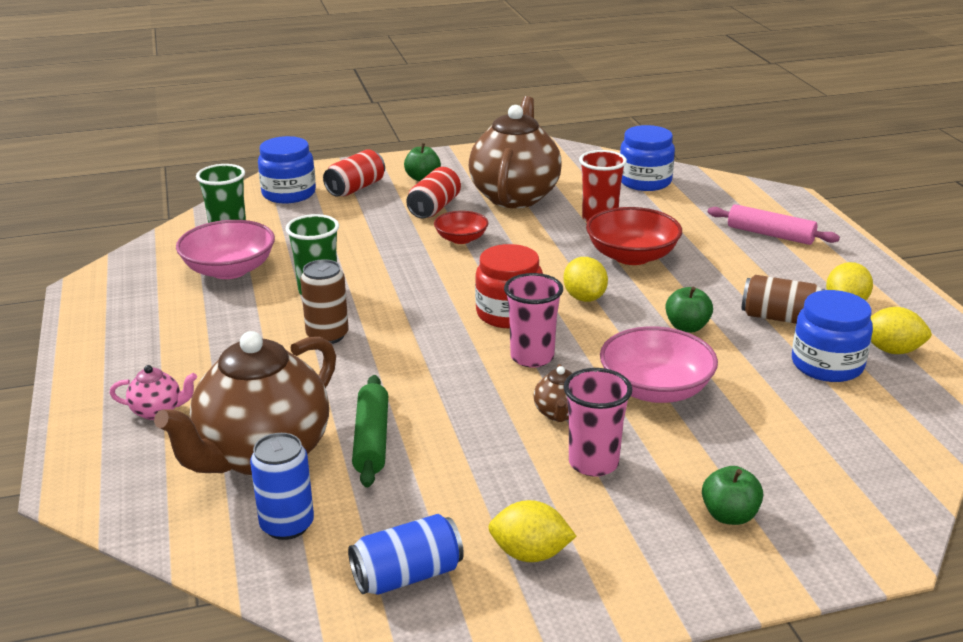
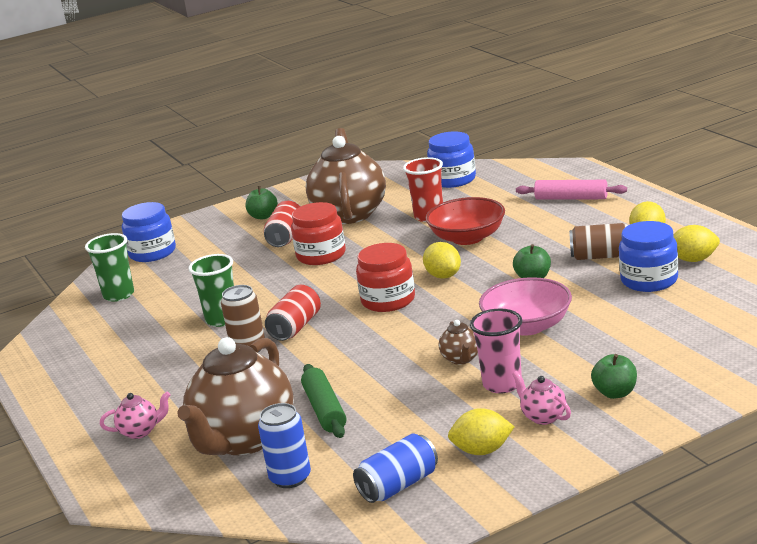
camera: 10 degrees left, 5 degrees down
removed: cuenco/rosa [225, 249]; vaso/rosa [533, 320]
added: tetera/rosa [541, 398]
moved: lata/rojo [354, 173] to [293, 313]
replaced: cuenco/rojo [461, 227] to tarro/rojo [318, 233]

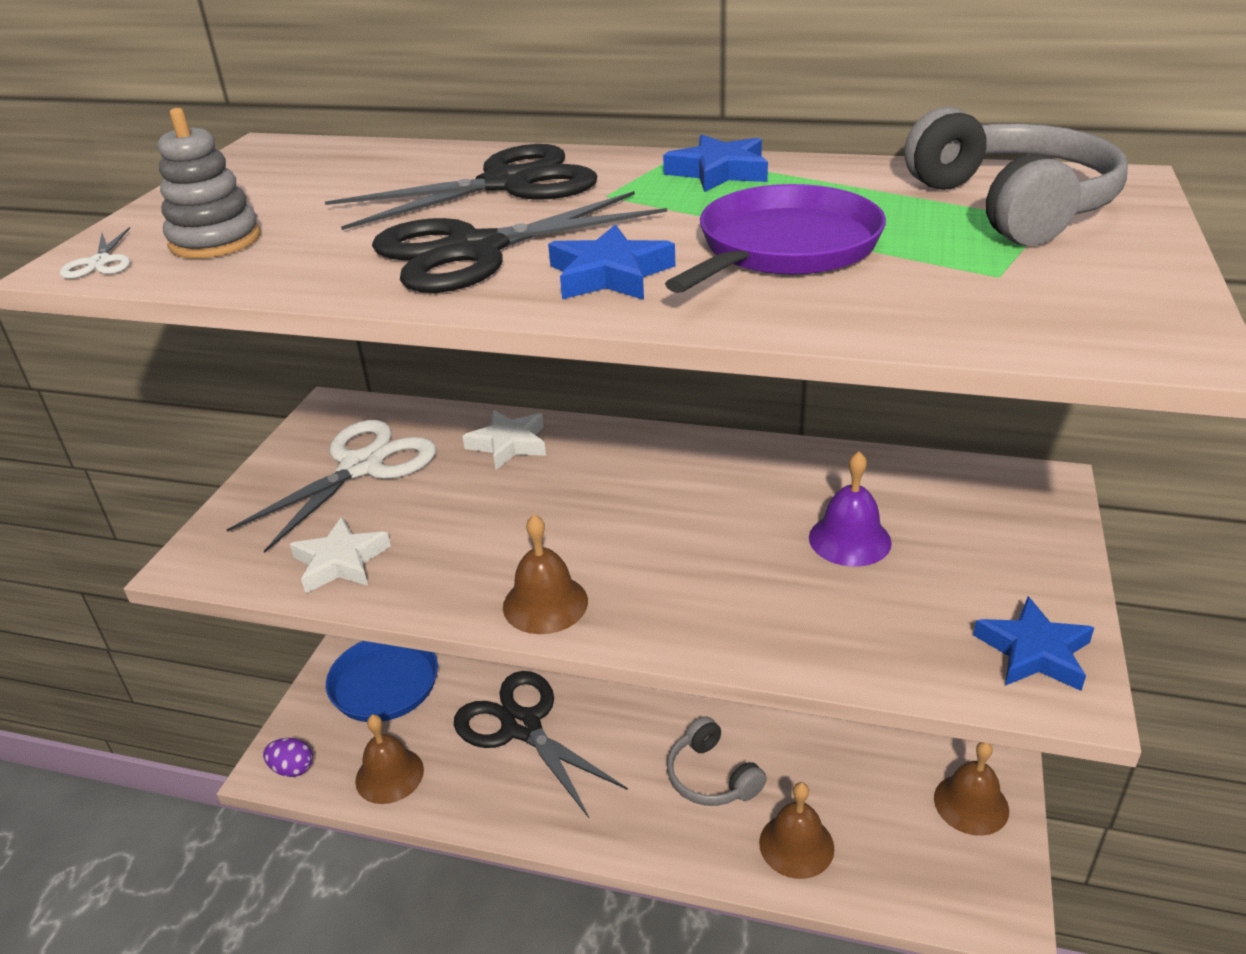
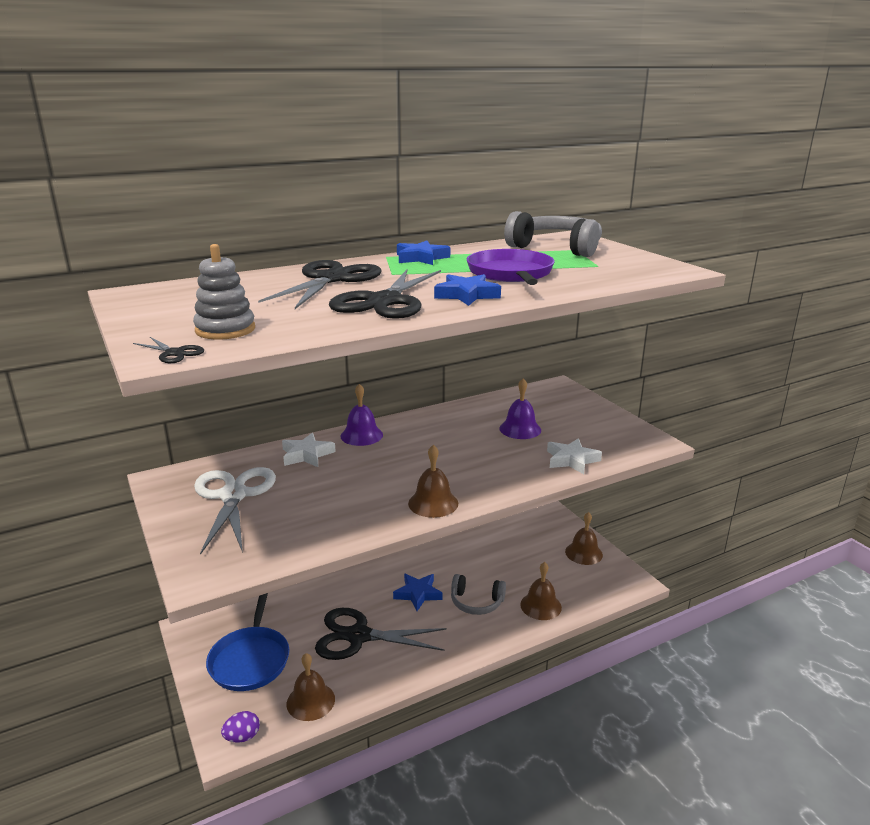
camera: 45 degrees left, 10 degrees down
added: campana/morado [362, 415]
moved: estrella/blanco [340, 555] to [574, 456]; estrella/azul [1033, 643] to [417, 592]
recoloured: tijeras/blanco [95, 253] to tijeras/negro [168, 350]

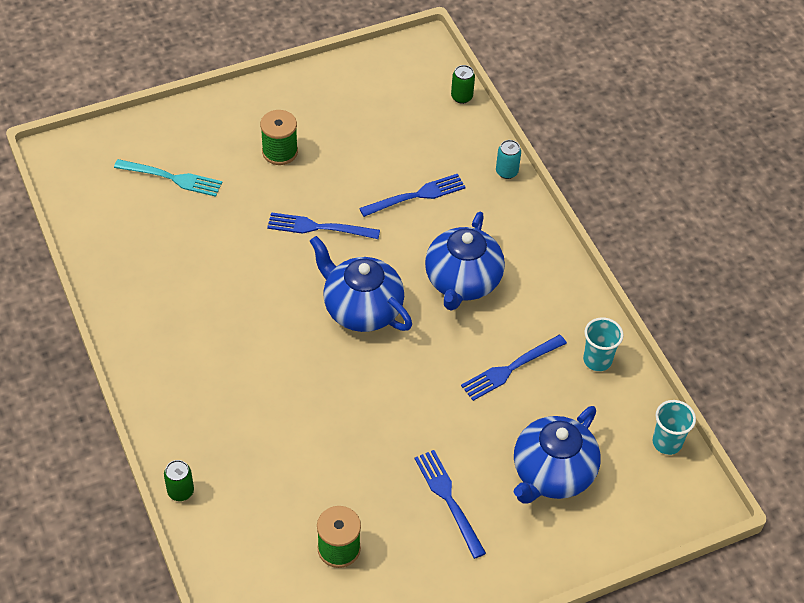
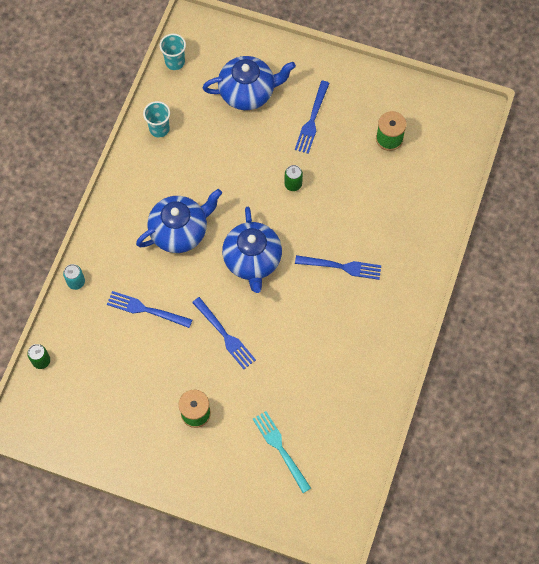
camera: 135 degrees left, 15 degrees up
moved: lata/verde [179, 480] to [293, 178]; tenedor/azul [514, 368] to [338, 267]

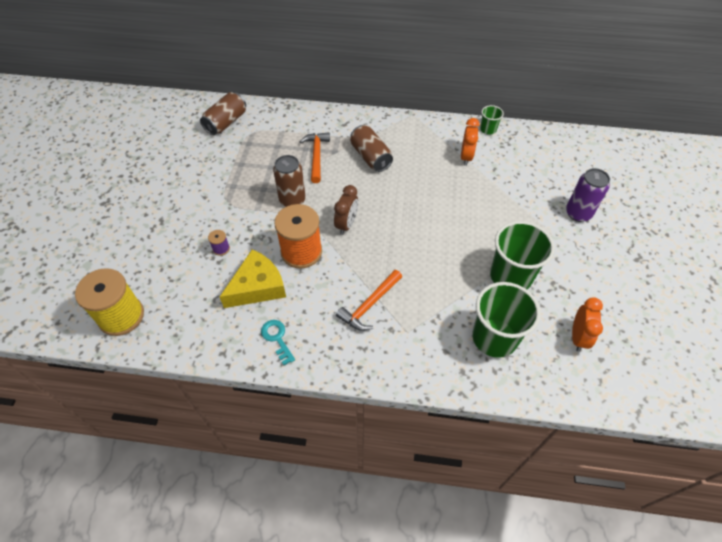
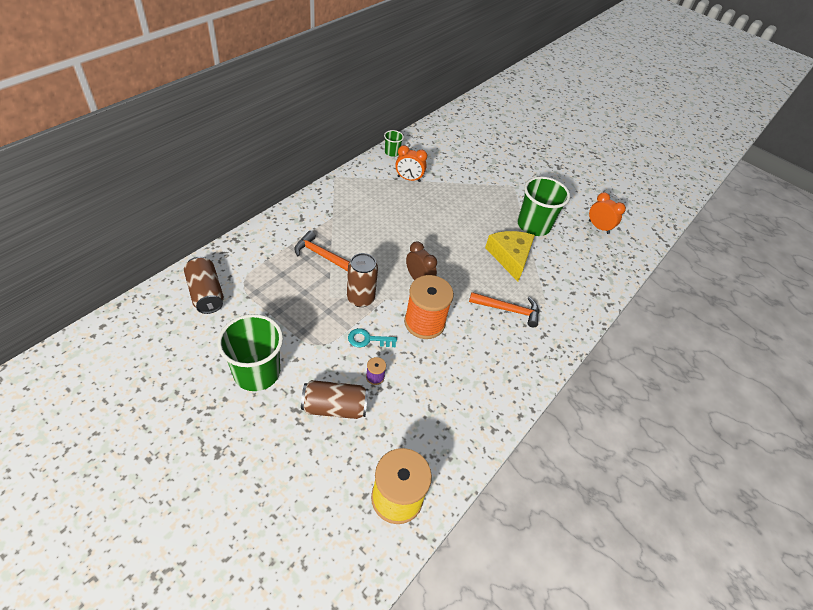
camera: 65 degrees left, 5 degrees down
removed: lata/morado [588, 195]
moved: queso/amarillo [253, 278] to [510, 256]; llave/turquesa [278, 342] to [372, 337]; lata/marrón [371, 148] to [334, 399]; vaso/verde [506, 320] to [250, 352]
turned: martillo/naranja [369, 300] = [504, 309] 60 degrees counterclockwise; despertador/naranja [470, 142] = [411, 163] 150 degrees clockwise

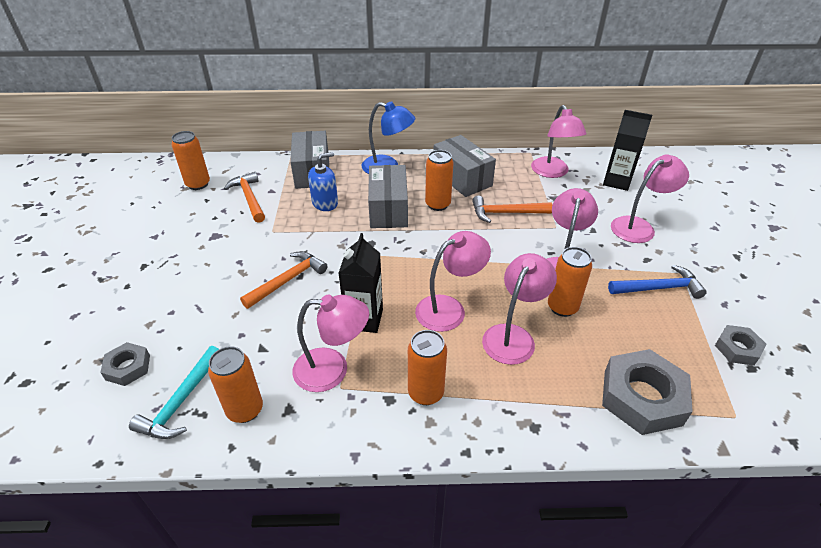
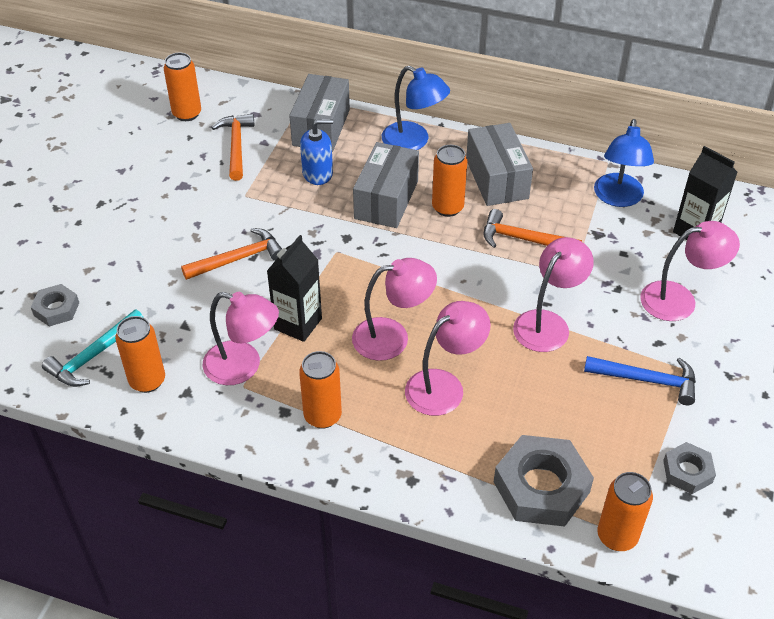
camera: 20 degrees right, 5 degrees up
moved: lata/naranja [570, 282] to [625, 511]
recoloured: lámpara/rosa [559, 141] to lámpara/azul [624, 163]

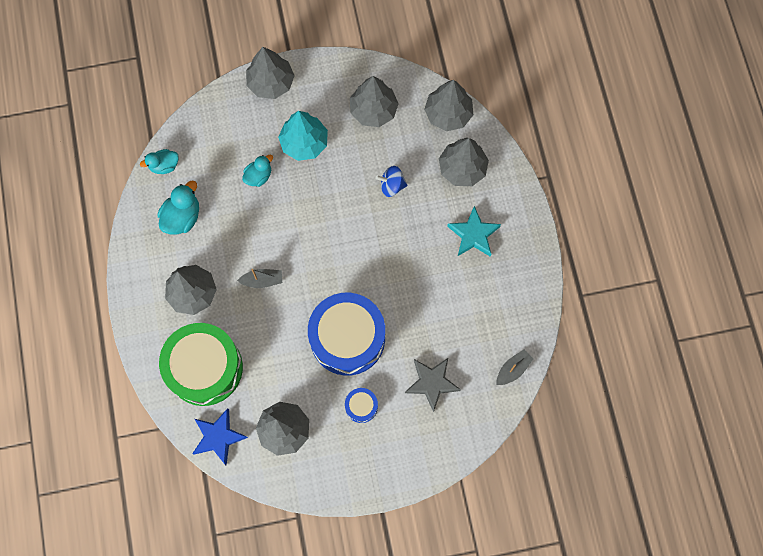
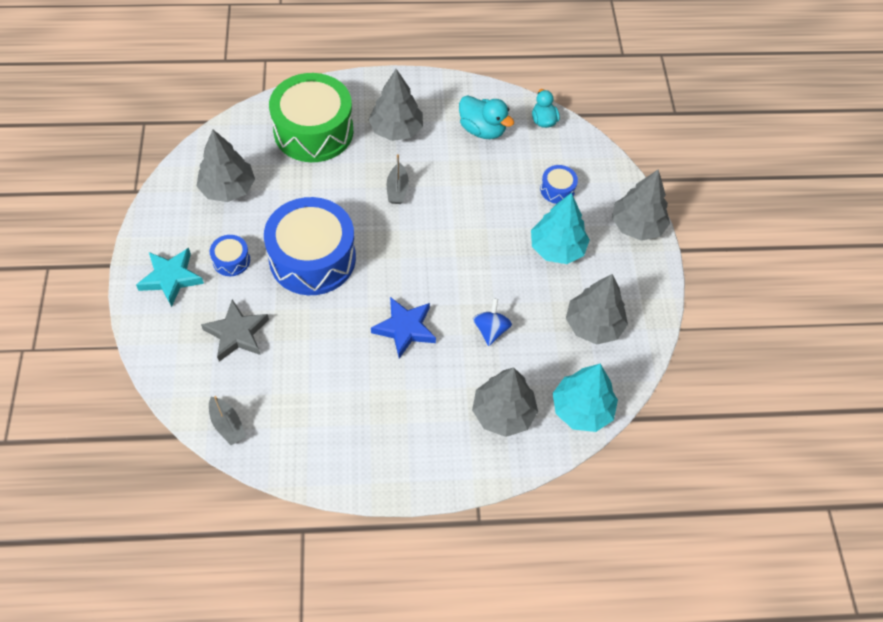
camera: 95 degrees right, 15 degrees down
removed: pato/turquesa [257, 171]
added: tambor/azul [559, 184]
moved: estrella/azul [220, 437] to [403, 327]; estrella/turquesa [474, 231] to [170, 277]
recoloured: árbol/gris [448, 105] to árbol/turquesa [585, 398]

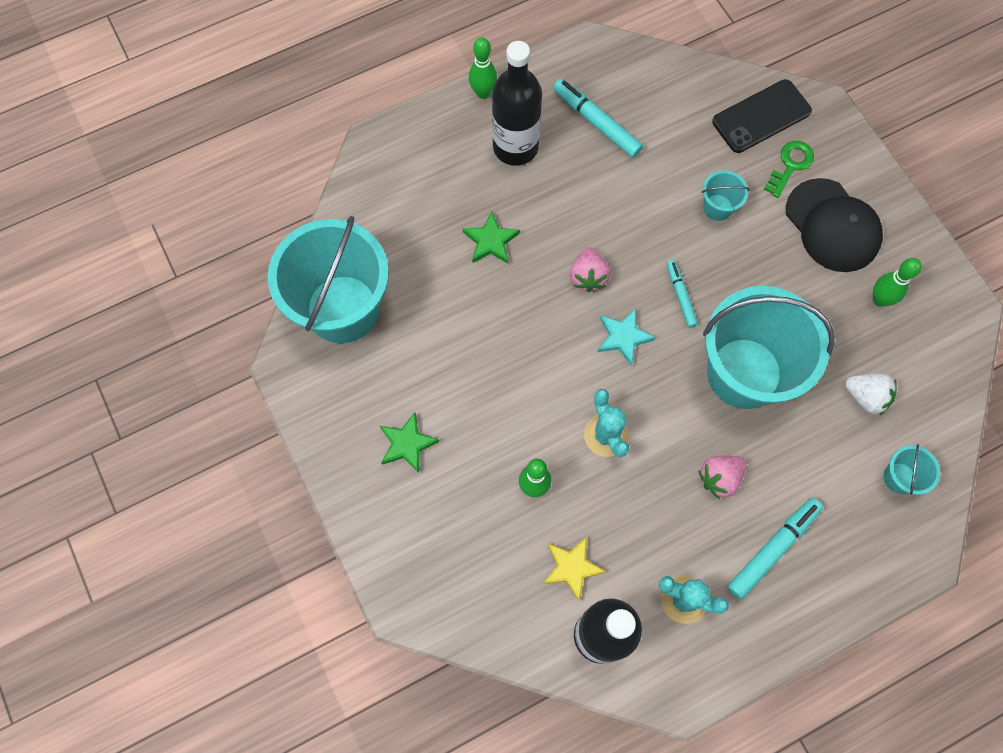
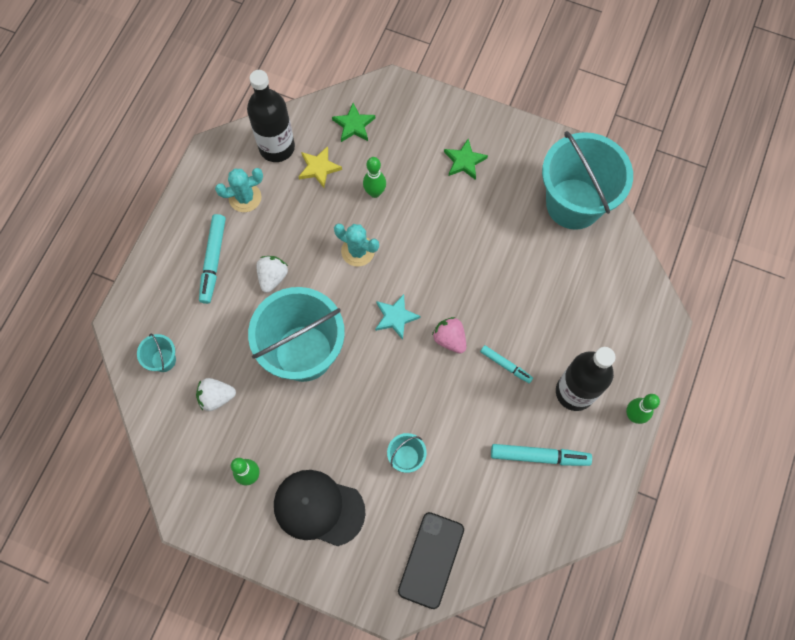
camera: 140 degrees right, 0 degrees up
removed: llave/verde [789, 169]
moved: estrella/verde [491, 237] to [353, 122]; rotulador/turquesa [682, 294] to [506, 364]
recoloured: fresa/rosa [722, 477] to fresa/blanco [272, 274]

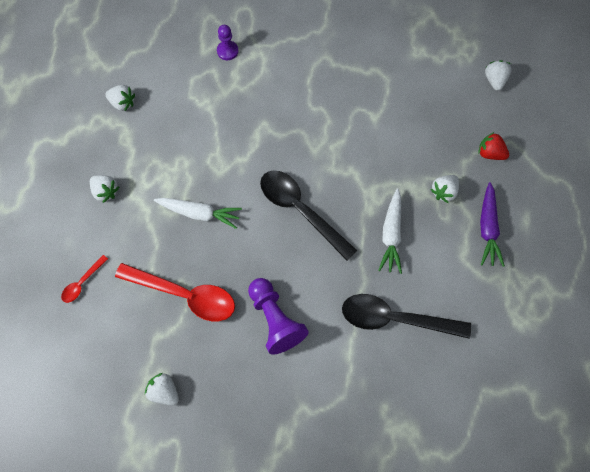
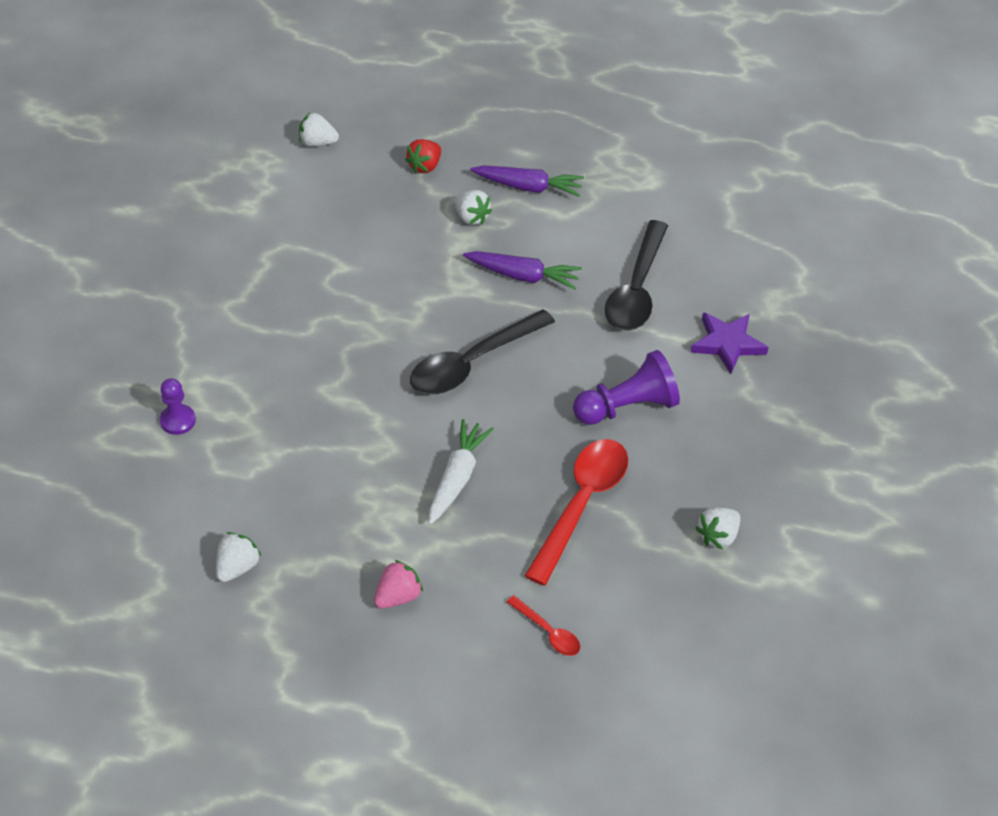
camera: 85 degrees left, 20 degrees down
added: estrella/morado [730, 343]
recoloured: fresa/blanco [104, 189] to fresa/rosa [398, 584]; zanahoria/blanco [390, 231] to zanahoria/morado [522, 270]

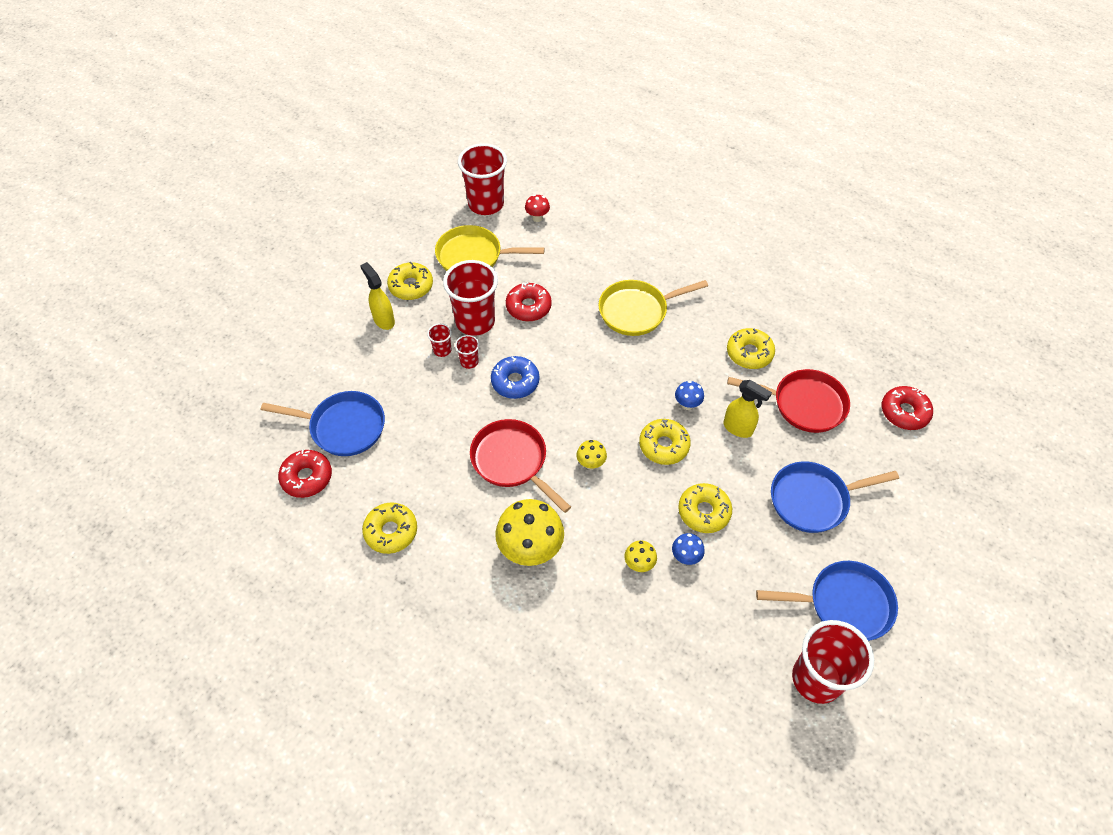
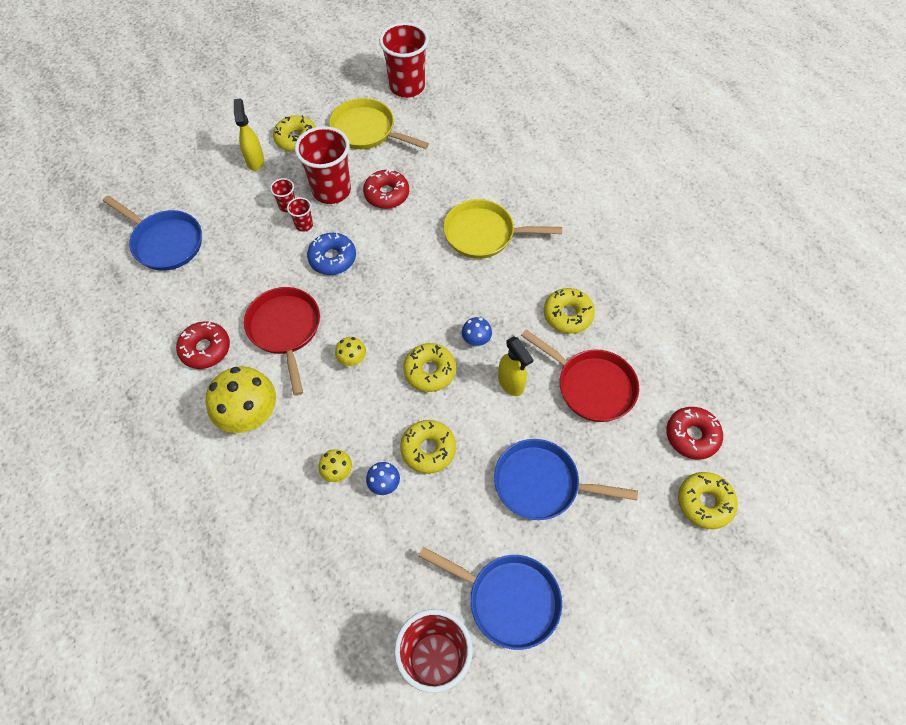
camera: 25 degrees right, 5 degrees up
removed: seta/rojo [537, 208]
moved: rosquilla/rojo [305, 474] to [203, 345]; rosquilla/amarillo [389, 528] to [708, 500]

